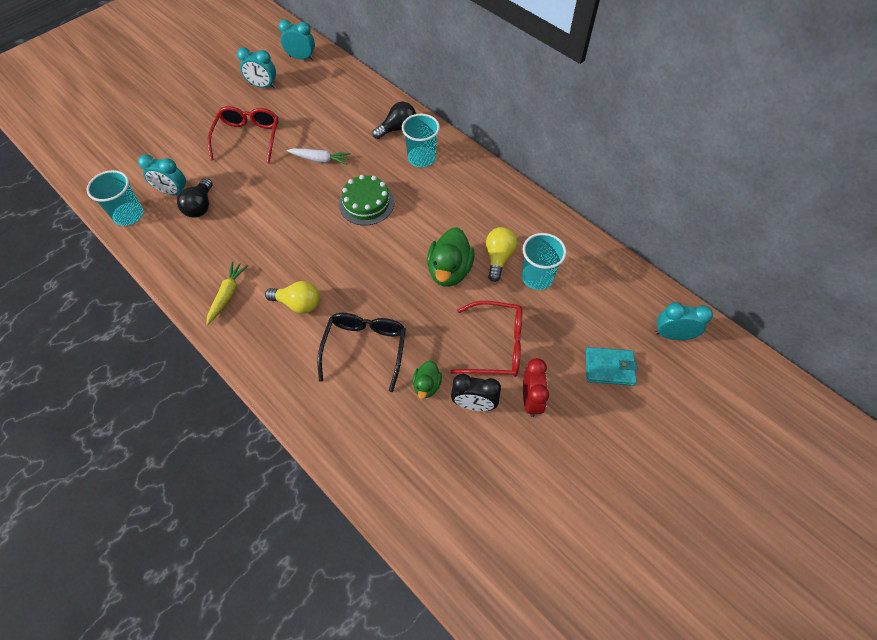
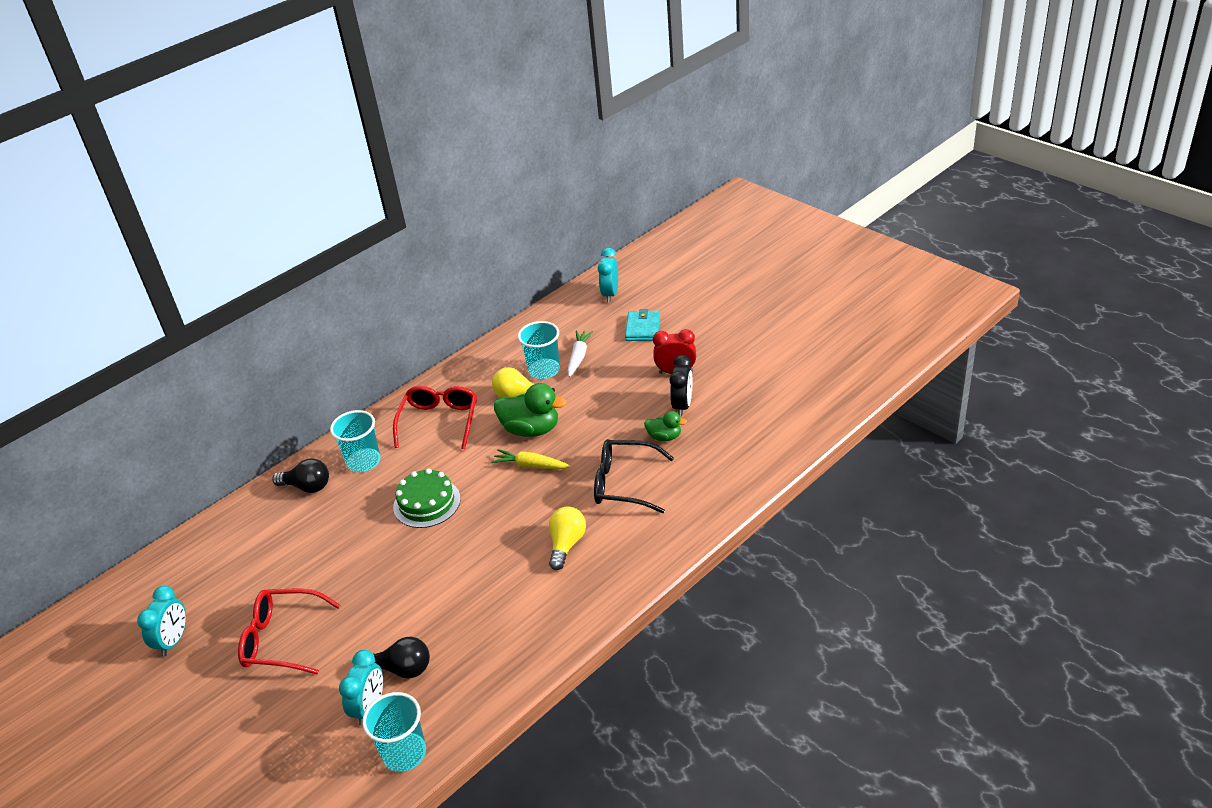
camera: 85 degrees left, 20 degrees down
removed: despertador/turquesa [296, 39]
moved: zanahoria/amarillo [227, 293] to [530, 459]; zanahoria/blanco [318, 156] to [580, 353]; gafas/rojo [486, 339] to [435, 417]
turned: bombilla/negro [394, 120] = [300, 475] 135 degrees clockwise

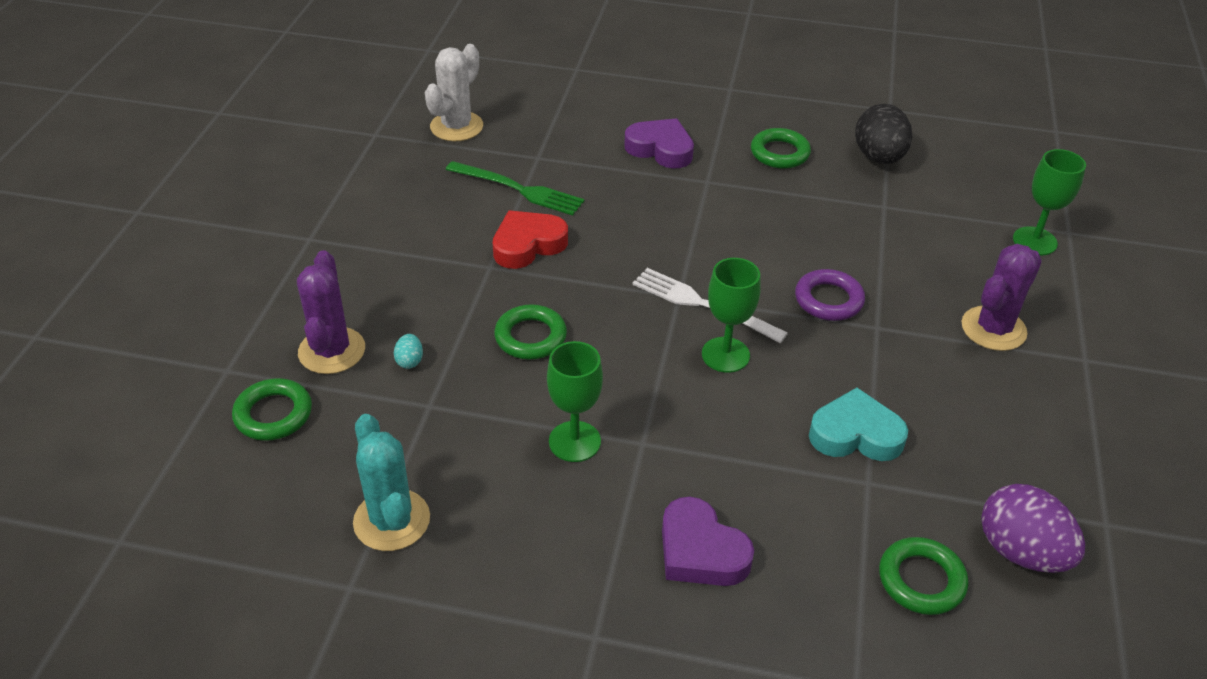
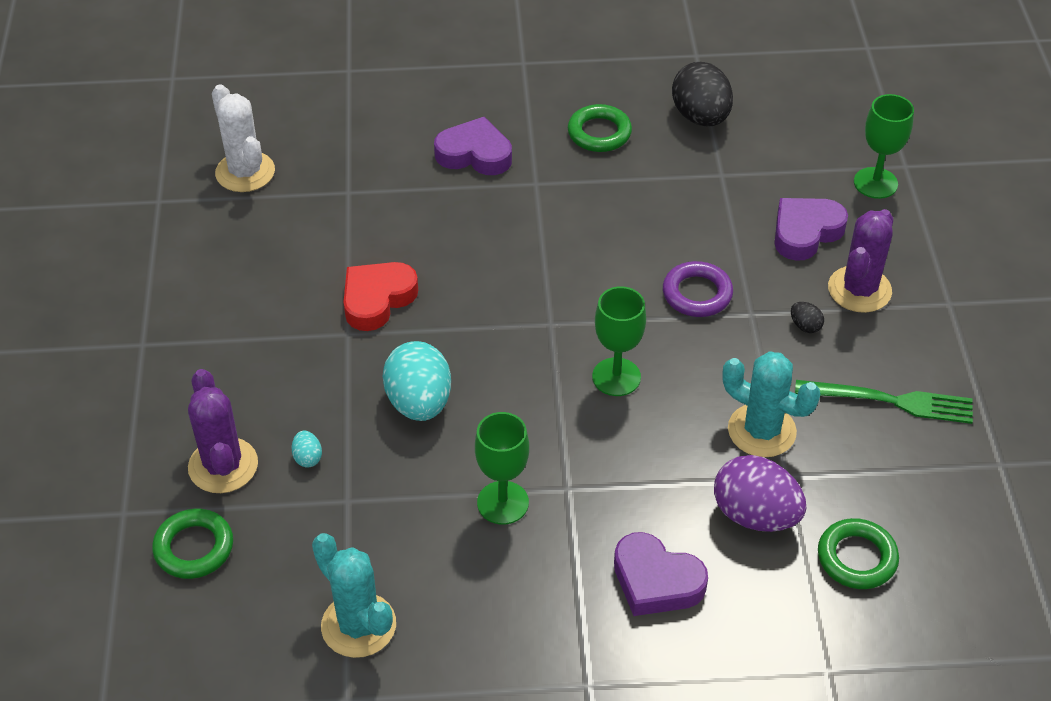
camera: 15 degrees left, 5 degrees up
removed: tenedor/blanco [710, 305]
added: corazón/morado [811, 229]; huevo/negro [807, 317]
moved: tenedor/verde [515, 188] to [884, 402]; huevo/morado [1033, 528] to [760, 493]
replaced: anillo/verde [530, 332] to huevo/turquesa [417, 381]; corazón/turquesa [858, 424] to cactus/turquesa [771, 404]
turned: cactus/blanco [454, 92] = [243, 138] 45 degrees counterclockwise

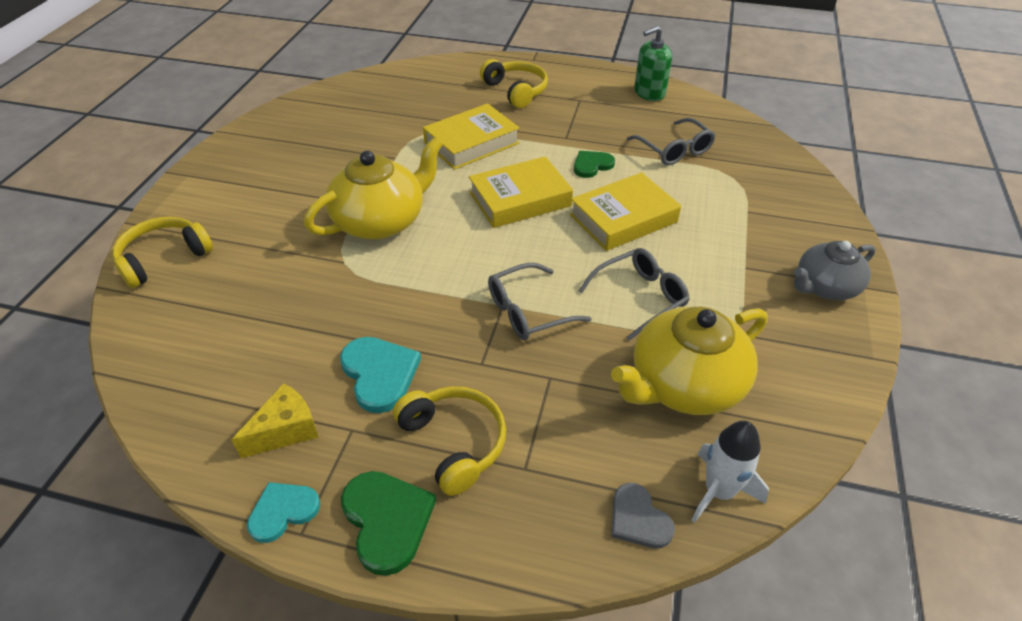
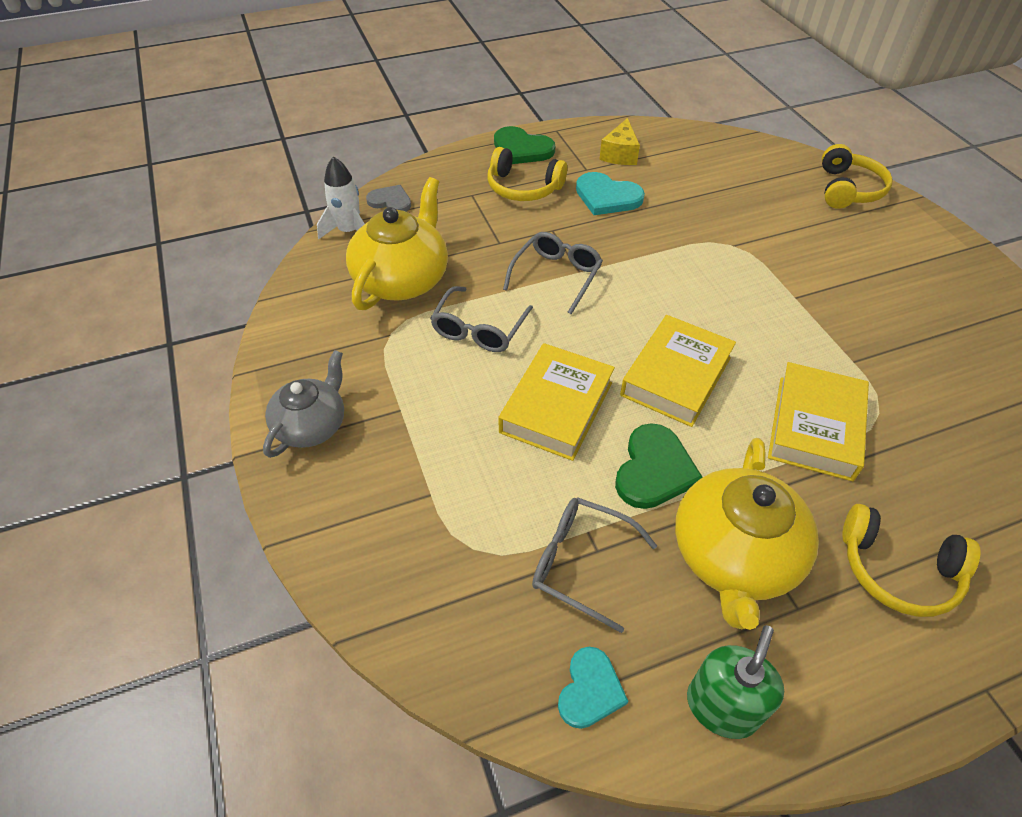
camera: 145 degrees right, 5 degrees up
moved: corazón/turquesa [284, 512] to [593, 688]; tetera/amarillo [373, 188] to [747, 534]
resized: corazón/verde [594, 164] = [659, 466] x1.51

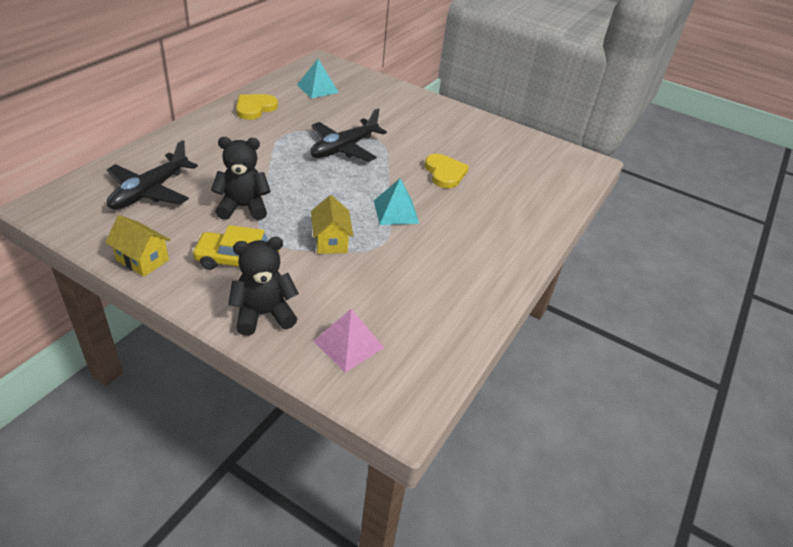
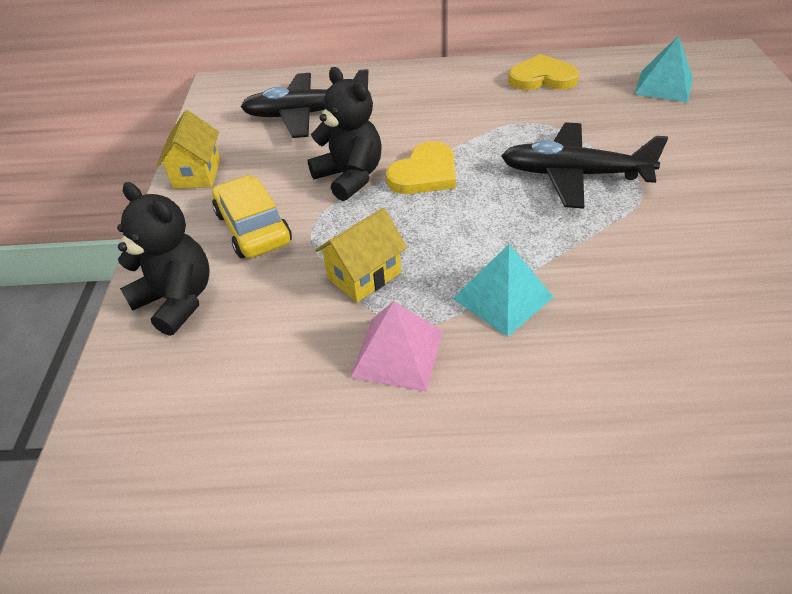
camera: 65 degrees right, 5 degrees up
moved: pirámide/rosa [349, 340] to [396, 346]; corazón/amarillo [447, 171] to [421, 167]

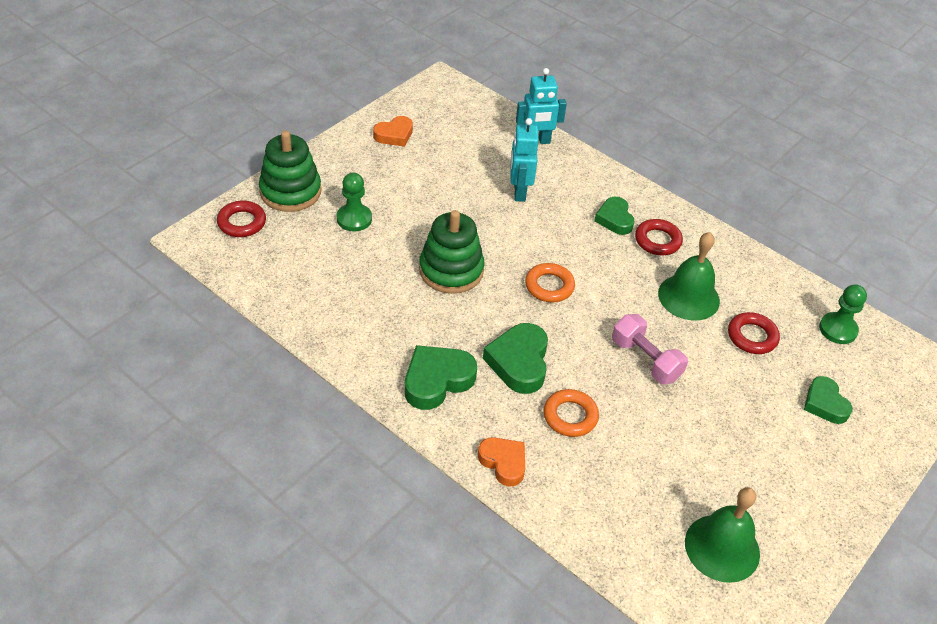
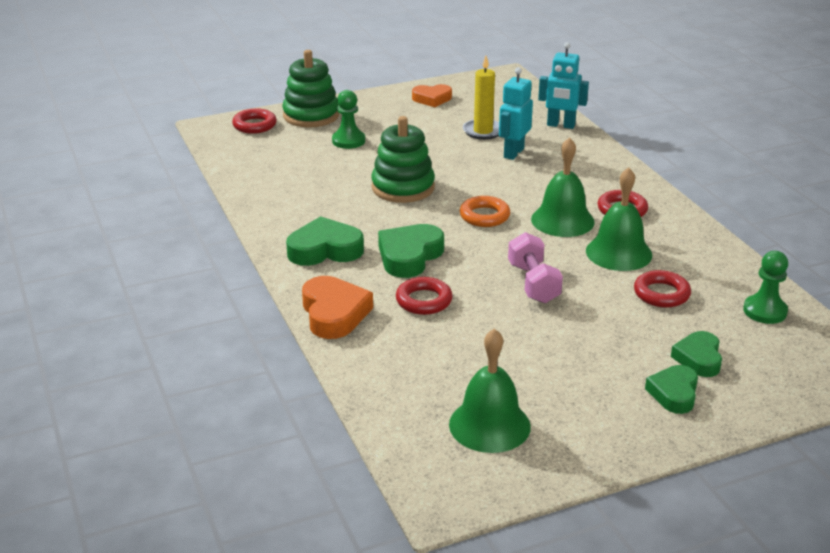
camera: 30 degrees right, 15 degrees down
added: vela/amarillo [481, 98]; campana/verde [563, 187]
moved: corazón/verde [614, 216] to [671, 389]
recoloured: anillo/naranja [571, 413] to anillo/rojo [424, 296]
resized: corazón/naranja [501, 462] = [337, 307] x1.51

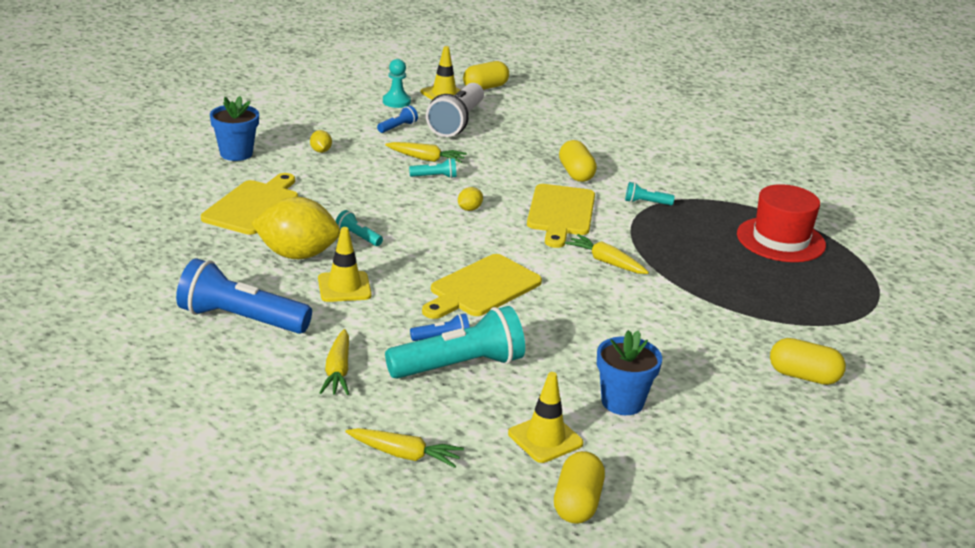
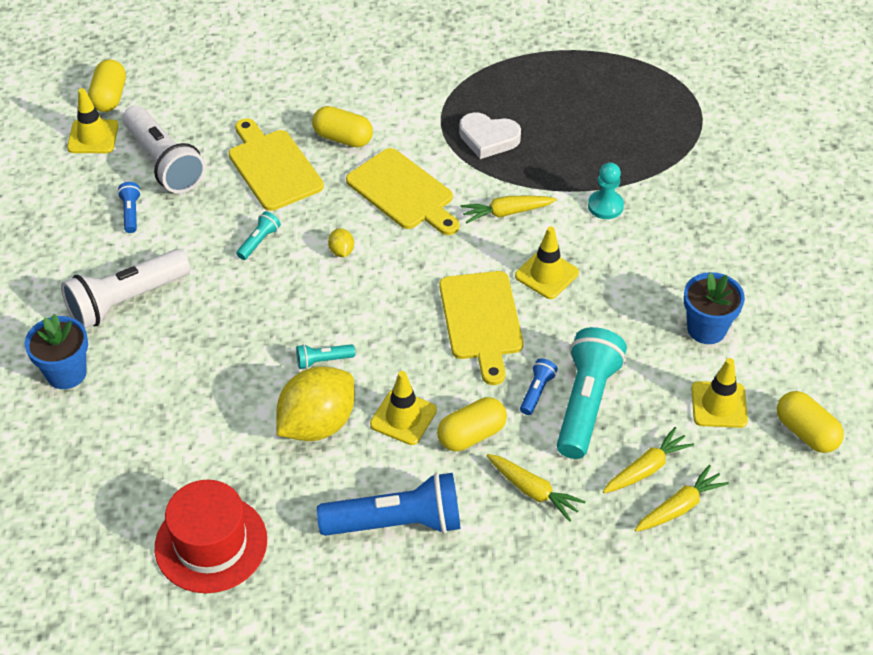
camera: 50 degrees left, 20 degrees up
removed: lámpara de mano/turquesa [650, 193]
added: corazón/blanco [490, 135]; cono de tráfico/amarillo [547, 262]
moved: tabla de cortar/amarillo [249, 204] to [276, 164]; peón/turquesa [397, 83] to [606, 190]; zanahoria/amarillo [426, 152] to [648, 460]; sombrero/rojo [781, 223] to [211, 536]; cápsula/amarillo [808, 361] to [472, 424]
replaced: limón/amarillo [321, 141] to lámpara de mano/blanco [125, 289]
turned: lámpara de mano/azul [244, 296] = [389, 504] 150 degrees counterclockwise

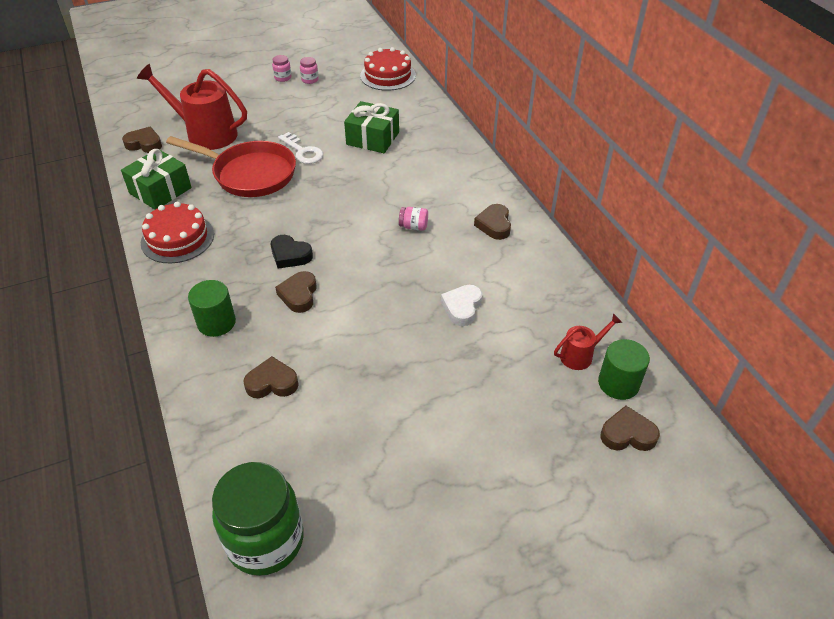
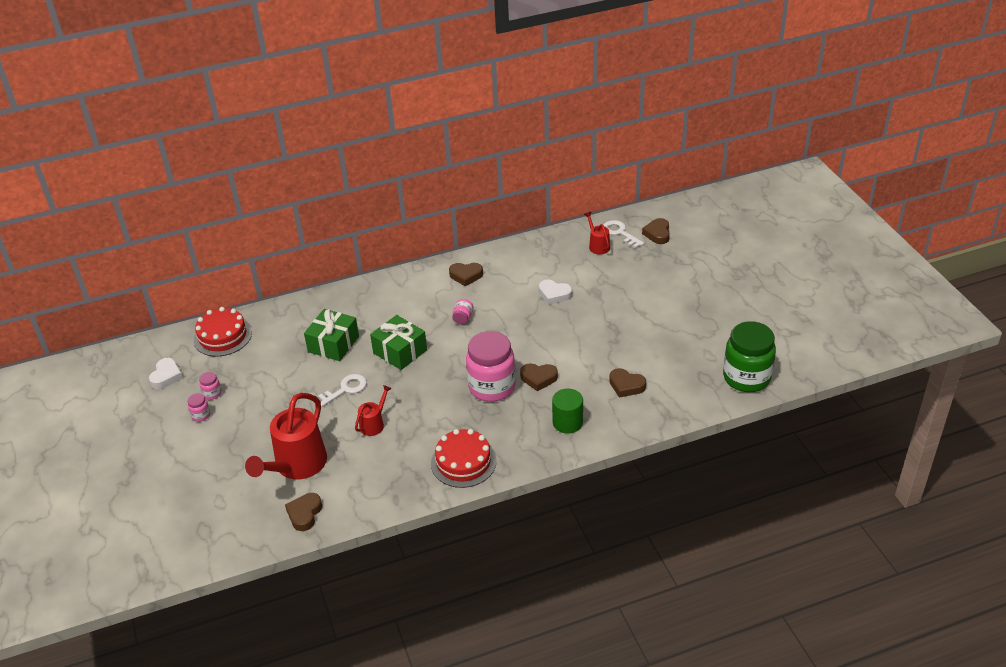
camera: 85 degrees left, 5 degrees down
added: corazón/blanco [166, 373]
moved: regalo/verde [156, 179] to [398, 342]
replaced: sartén/rojo [231, 166] to regadera/rojo [373, 410]; corazón/negro [292, 252] to tarro/rosa [491, 366]; cilindro/verde [624, 369] to llave/blanco [624, 234]
turned: corazón/marrón [271, 377] = [627, 383] 60 degrees counterclockwise

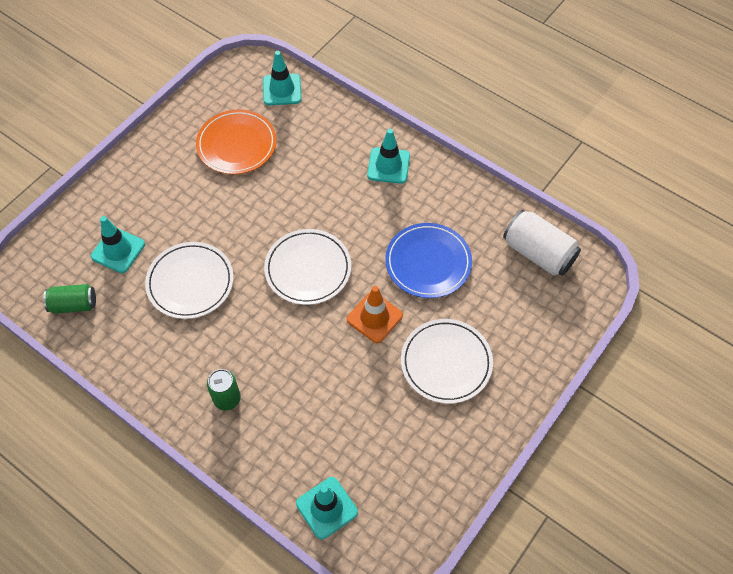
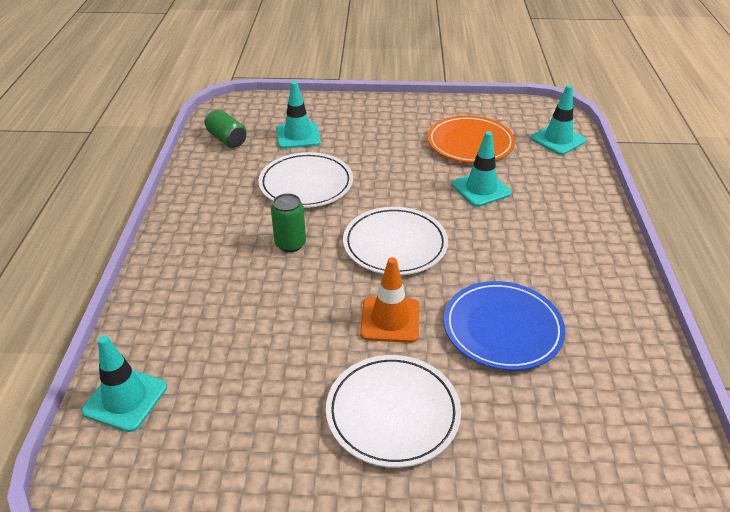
camera: 55 degrees right, 20 degrees down
removed: lata/blanco [542, 243]
moved: lata/verde [224, 390] to [288, 222]; cono de tráfico/turquesa [388, 156] to [482, 169]

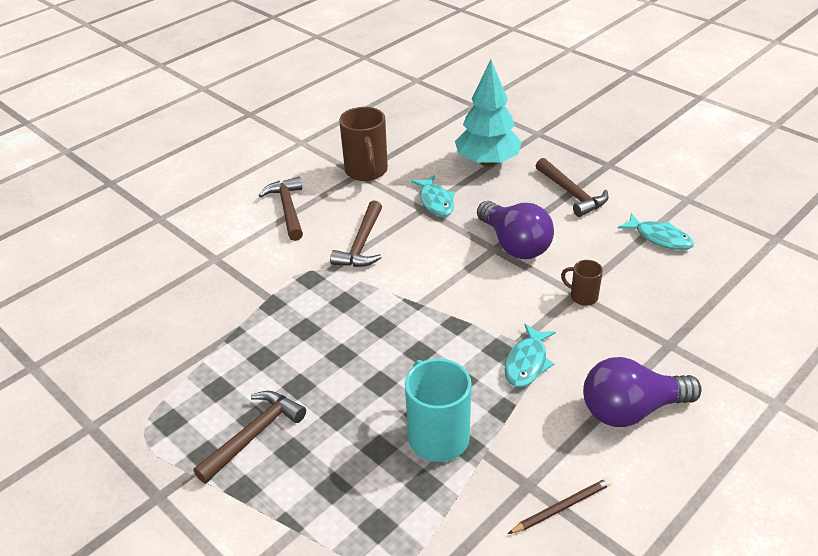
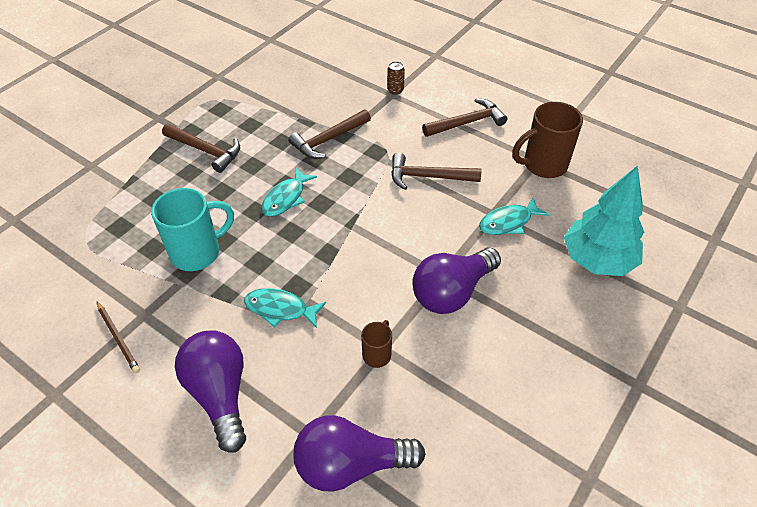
camera: 80 degrees right, 10 degrees up
added: bombilla/morado [360, 453]; lata/marrón [396, 78]
moved: martillo/marrón [572, 187] to [330, 134]; pez/turquesa [656, 231] to [289, 192]

